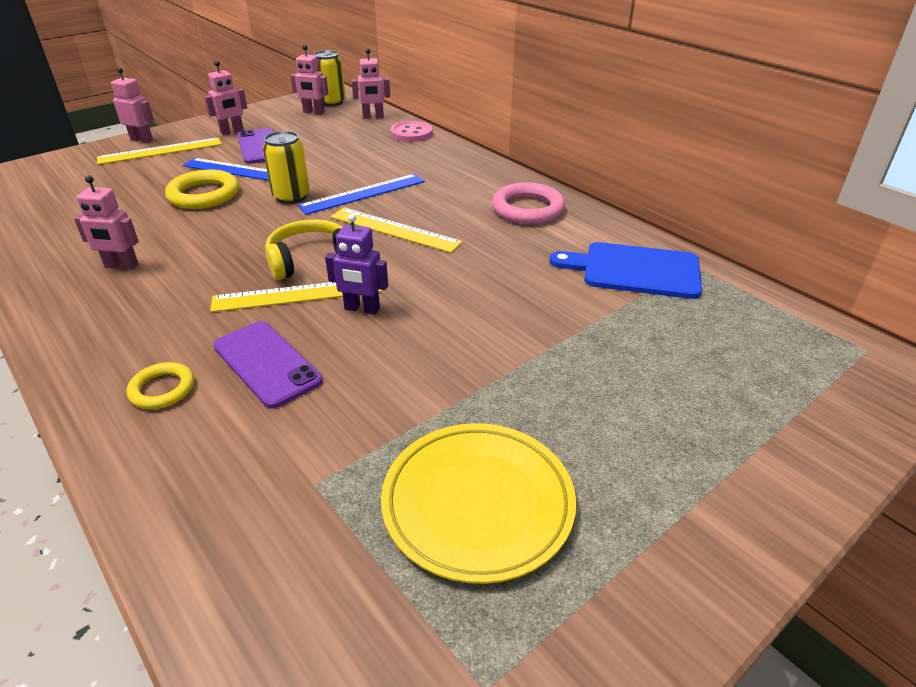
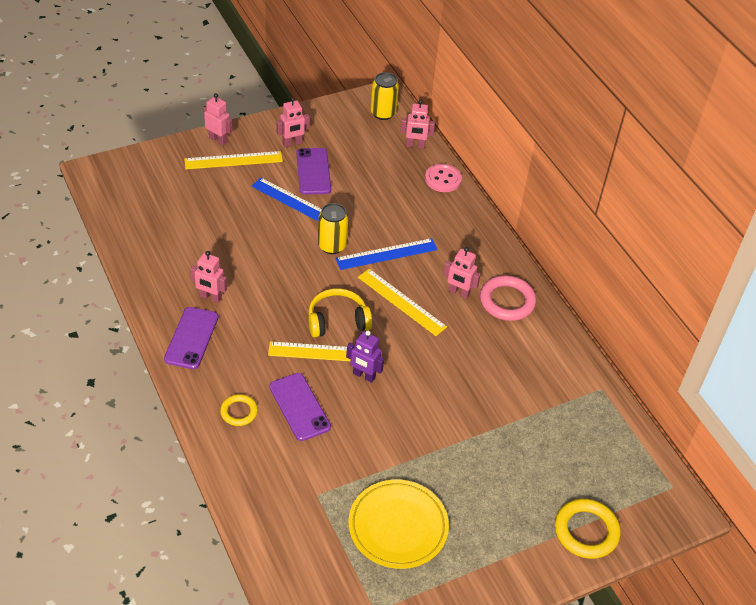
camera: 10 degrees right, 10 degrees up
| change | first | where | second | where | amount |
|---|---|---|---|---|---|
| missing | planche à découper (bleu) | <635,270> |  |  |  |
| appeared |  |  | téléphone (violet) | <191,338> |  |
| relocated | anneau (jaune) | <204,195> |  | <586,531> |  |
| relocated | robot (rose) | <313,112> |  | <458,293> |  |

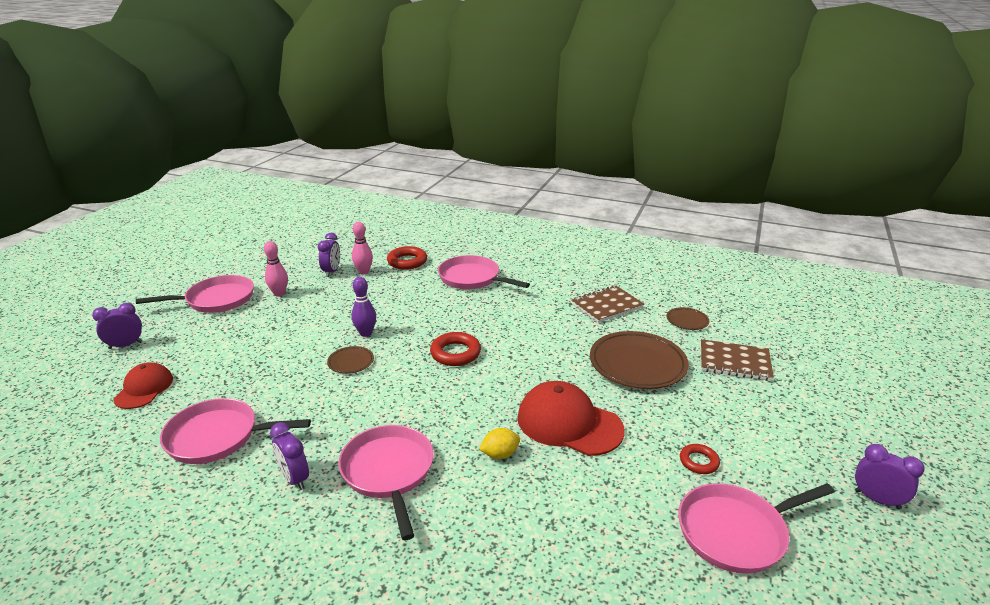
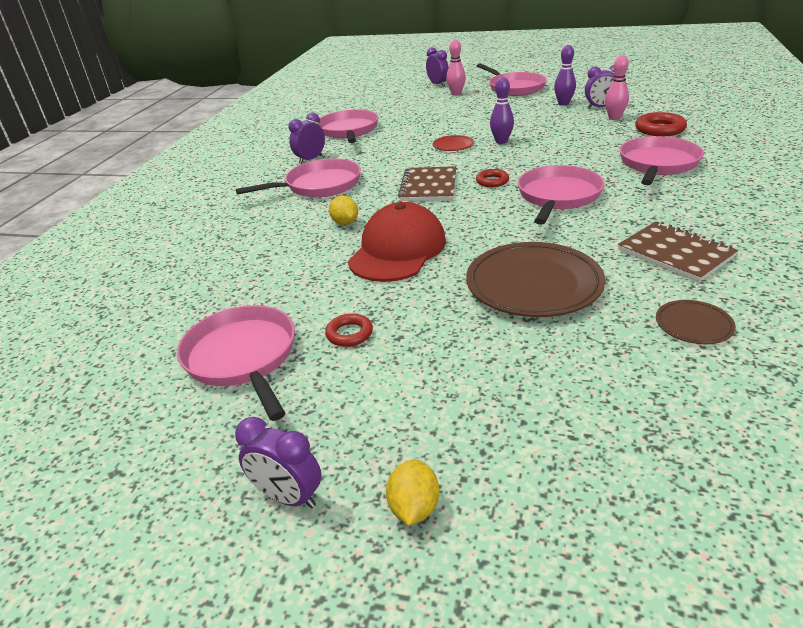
camera: 85 degrees right, 5 degrees up
| change | first | where | second | where | amount |
|---|---|---|---|---|---|
| missing | casquette (rouge) | <144,389> |  |  |  |
| appeared |  |  | citron (jaune) | <414,507> |  |
| appeared |  |  | poêle (rose) | <558,196> |  |
| appeared |  |  | quille (violet) | <563,103> |  |
| relocated | quille (rose) | <279,293> |  | <456,93> |  |
| relocated | carnet (marron) | <734,362> |  | <428,186> |  |
| colour | assiette (marron) | <351,362> | assiette (rouge) | <453,146> |  |
| spun | réveil (violet) | <877,499> |  | <288,497> | 90 degrees clockwise |
| size | anneau (rouge) | <455,353> |  | <492,181> | x0.61 |

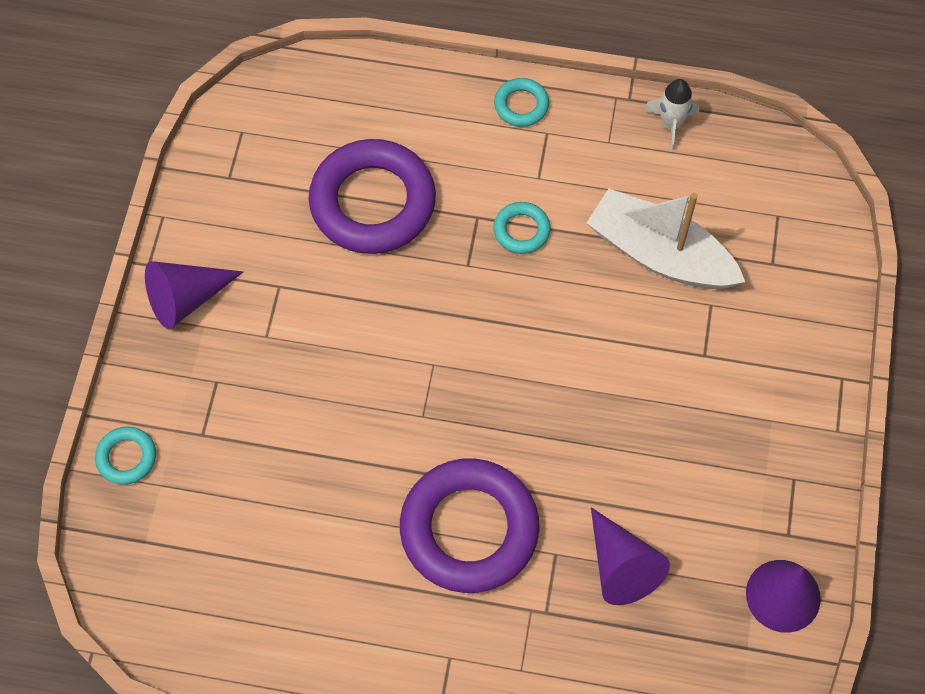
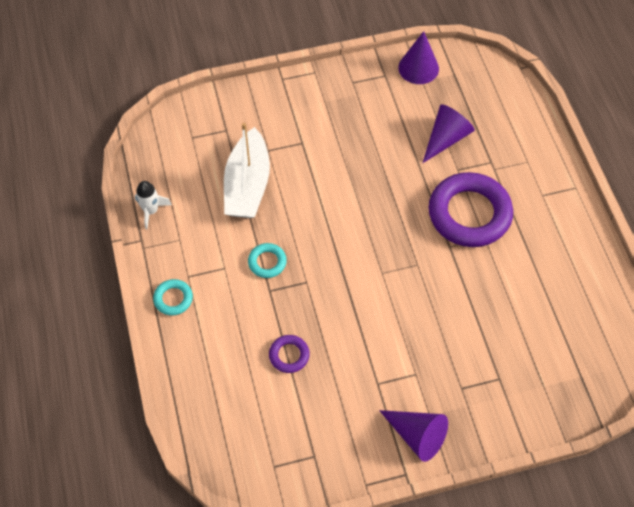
camera: 115 degrees left, 5 degrees down
| change | first | where | second | where | amount |
|---|---|---|---|---|---|
| missing | anneau (turquoise) | <127,457> |  |  |  |
| size | anneau (violet) | <372,202> |  | <289,355> | x0.45 |

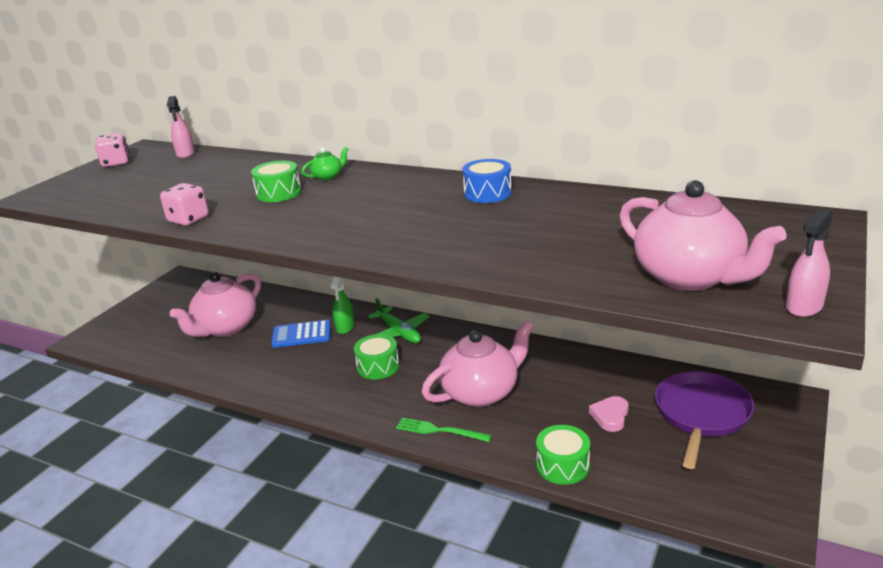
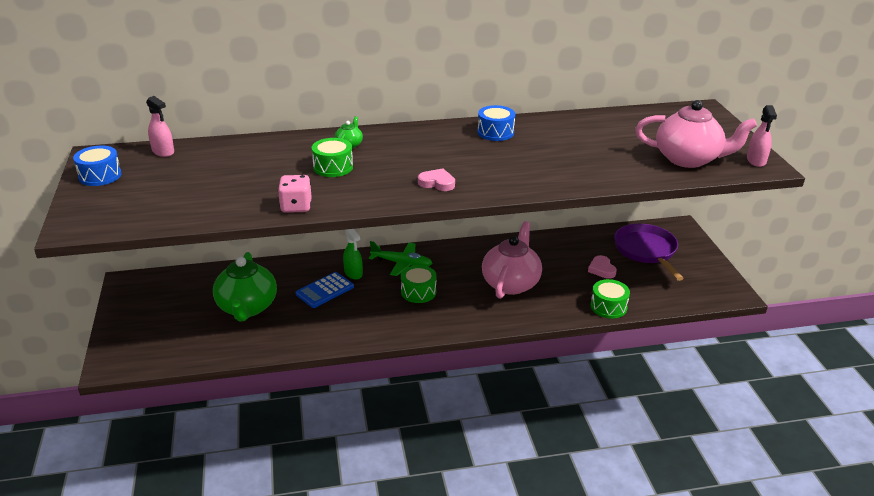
camera: 40 degrees left, 5 degrees up
| change | first | where | second | where | amount |
|---|---|---|---|---|---|
| missing | fourchette (vert) | <439,430> |  |  |  |
| appeared |  |  | cœur (rose) | <437,183> |  |
| exchanged | dé (rose) | <116,163> | tambour (bleu) | <100,176> |  |
| colour | théière (rose) | <226,328> | théière (vert) | <247,307> |  |

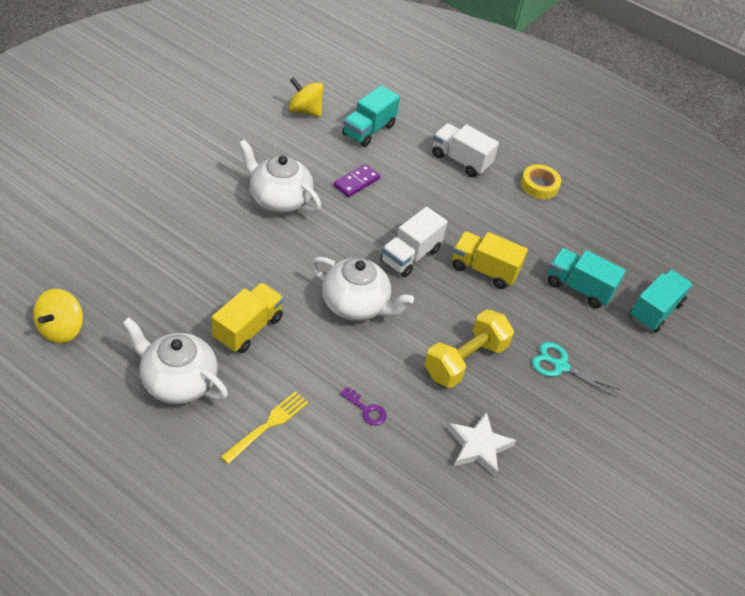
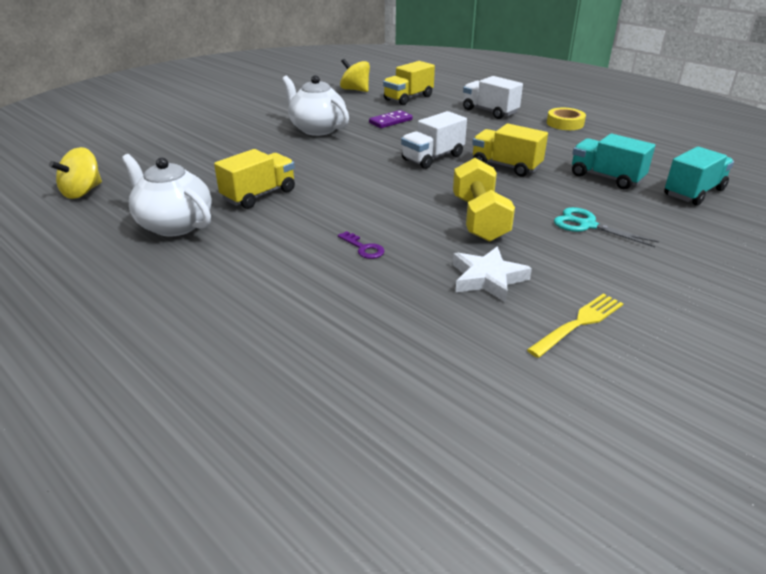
camera: 15 degrees right, 15 degrees down
| change | first | where | second | where | amount |
|---|---|---|---|---|---|
| missing | théière (blanc) | <356,305> |  |  |  |
| relocated | fourchette (jaune) | <268,425> |  | <578,323> |  |
| colour | camion (turquoise) | <369,130> | camion (jaune) | <408,98> |  |
| spun | haltère (jaune) | <465,360> |  | <479,219> | 60 degrees counterclockwise |

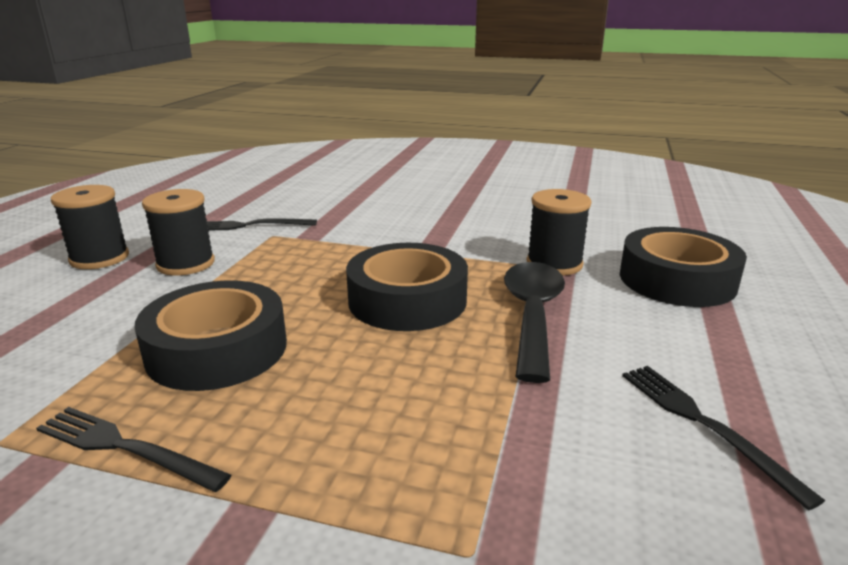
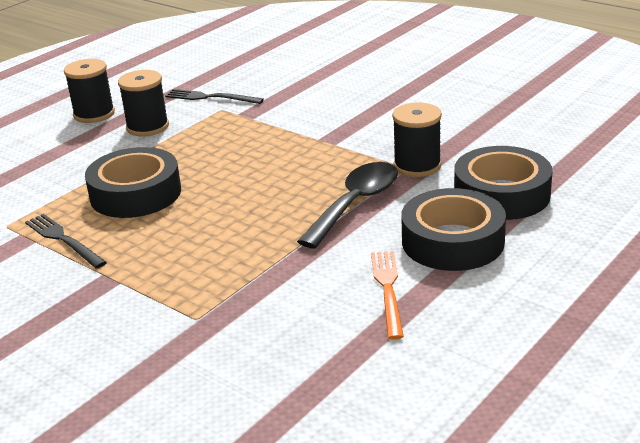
camera: 25 degrees right, 5 degrees up
| change | first | where | second | where | amount |
|---|---|---|---|---|---|
| relocated | ruban adhésif (noir) | <407,300> |  | <452,241> |  |
| colour | fourchette (noir) | <703,424> | fourchette (orange) | <388,290> |  |

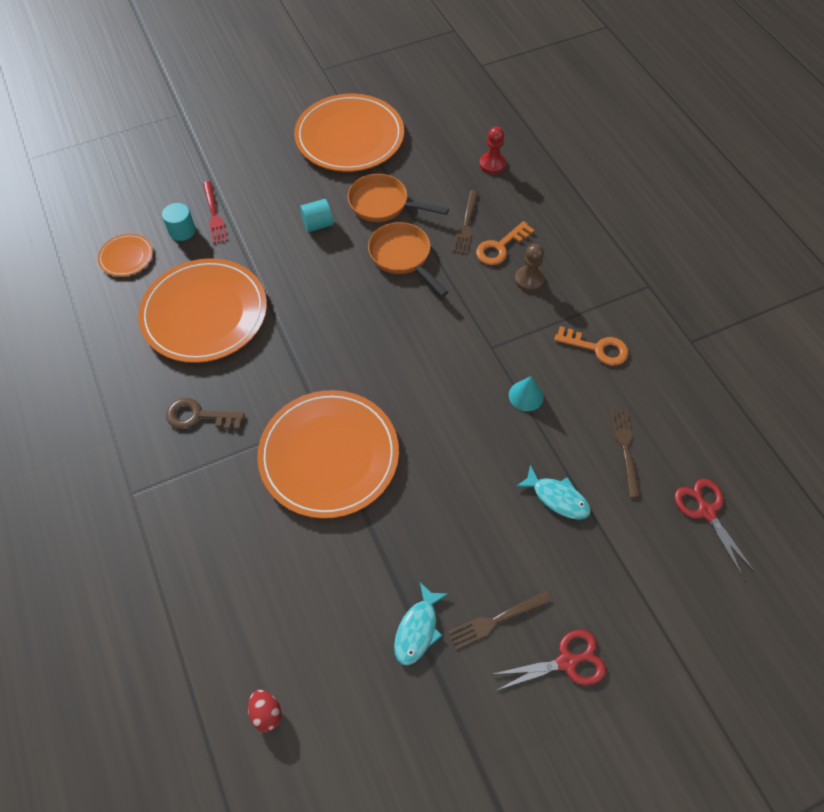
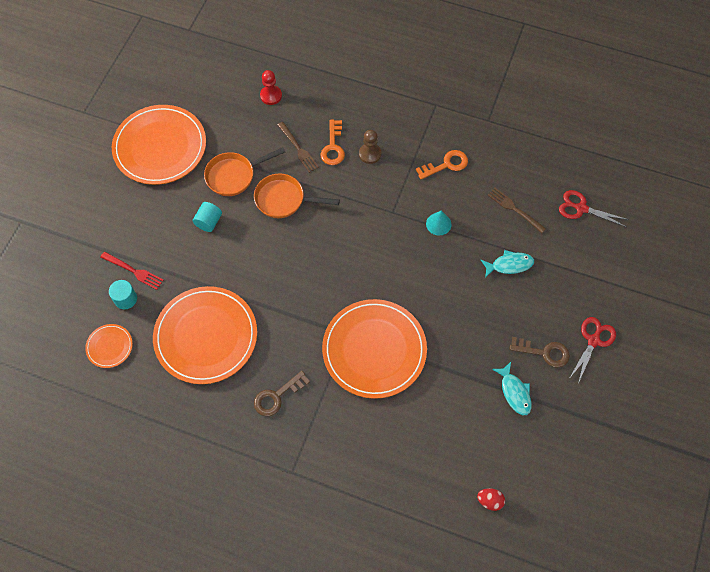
camera: 45 degrees left, 5 degrees up
| change | first | where | second | where | amount |
|---|---|---|---|---|---|
| exchanged | fourchette (marron) | <496,620> | clé (marron) | <544,352> |  |

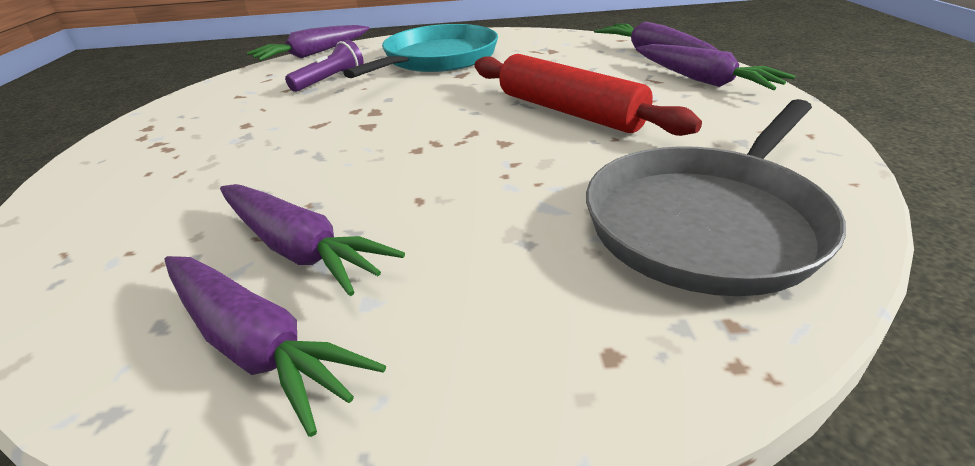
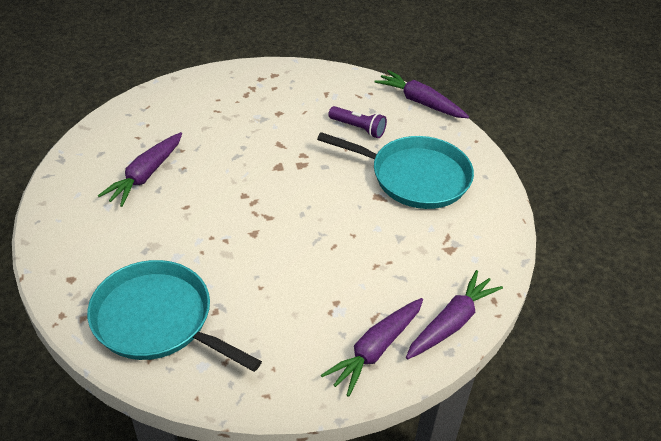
camera: 75 degrees right, 10 degrees up
| change | first | where | second | where | amount |
|---|---|---|---|---|---|
| missing | carotte (violet) | <256,345> |  |  |  |
| missing | rouleau à pâtisserie (rouge) | <569,111> |  |  |  |
| colour | poêle (gris) | <707,222> | poêle (turquoise) | <157,320> |  |

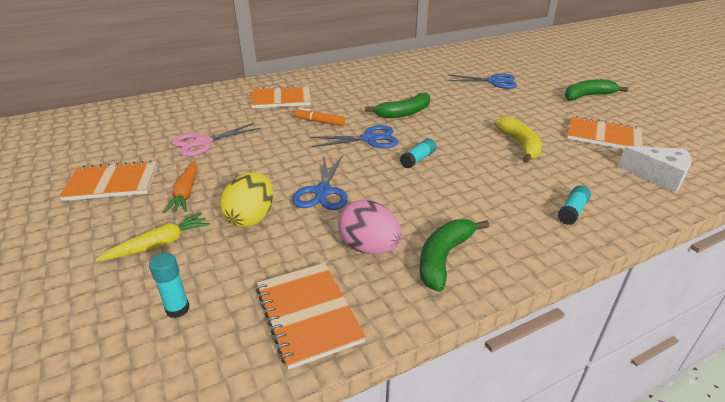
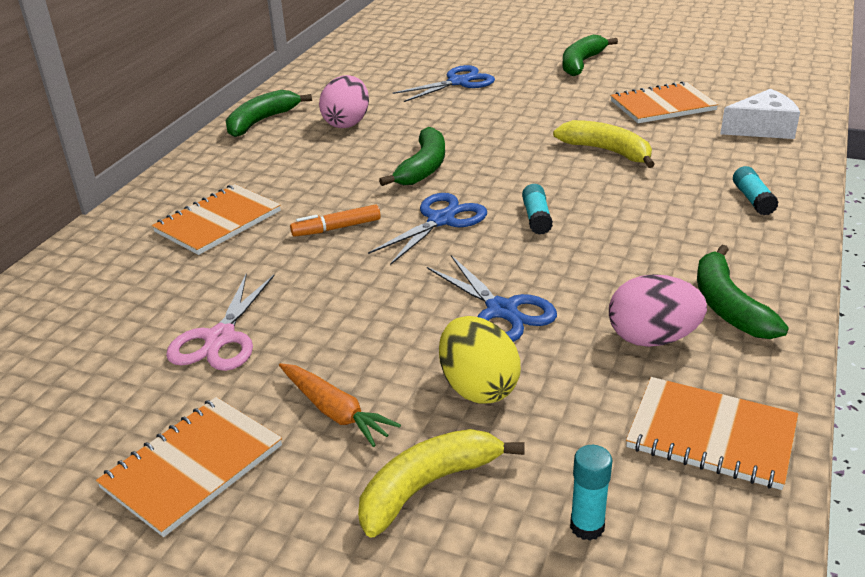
camera: 40 degrees left, 0 degrees up
| change | first | where | second | where | amount |
|---|---|---|---|---|---|
| appeared |  |  | banane (vert) | <261,121> |  |
| appeared |  |  | œuf (rose) | <347,123> |  |
| exchanged | carotte (jaune) | <159,244> | banane (jaune) | <428,486> |  |

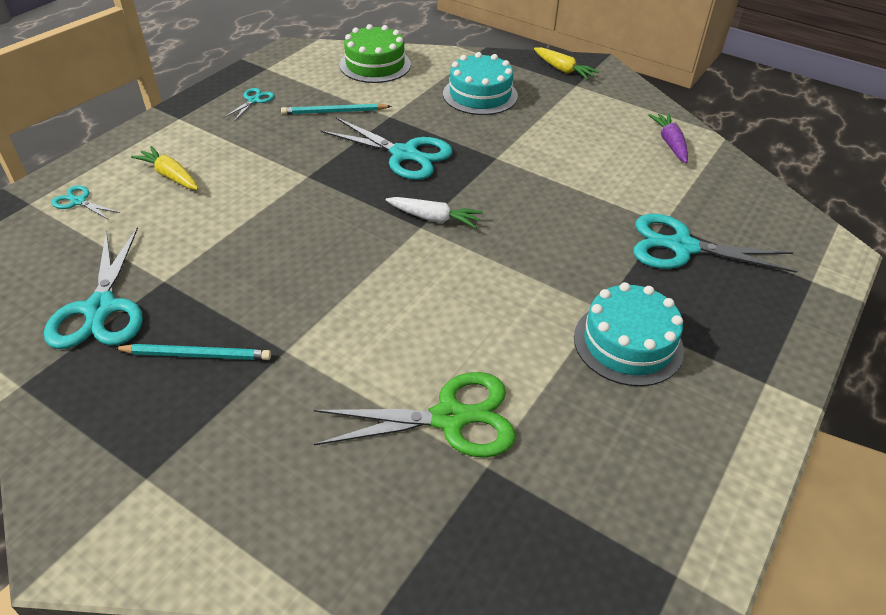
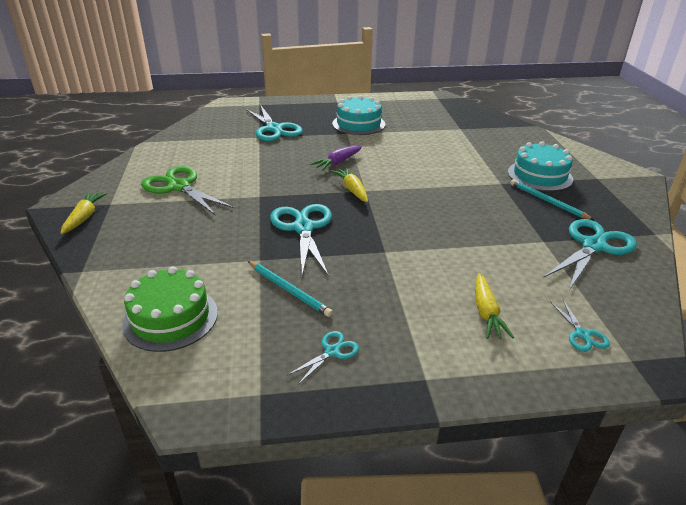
camera: 130 degrees left, 10 degrees down
| change | first | where | second | where | amount |
|---|---|---|---|---|---|
| relocated | ciseaux (vert) | <450,418> |  | <179,187> |  |
| relocated | gâteau (turquoise) | <480,95> |  | <540,175> |  |
| relocated | carotte (violet) | <670,143> |  | <338,162> |  |
| colour | carotte (blanc) | <434,218> | carotte (jaune) | <352,190> |  |
| spun | ciseaux (turquoise) | <254,100> |  | <332,351> | 150 degrees clockwise |

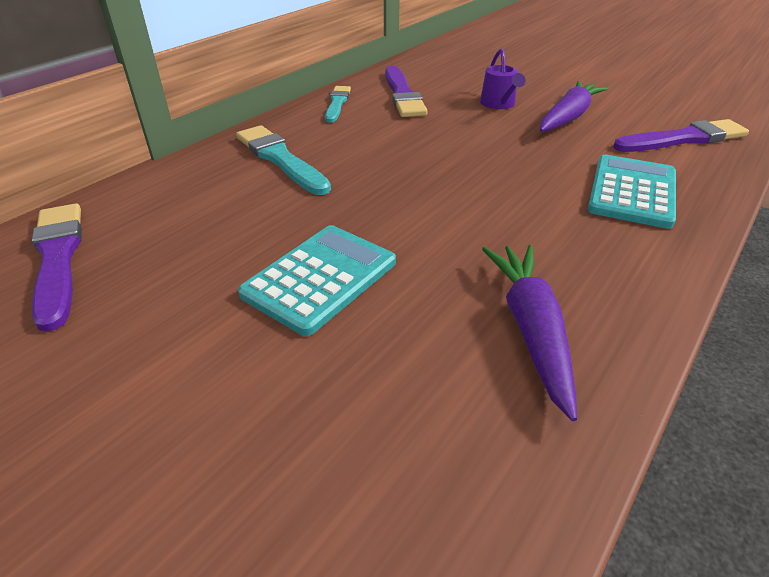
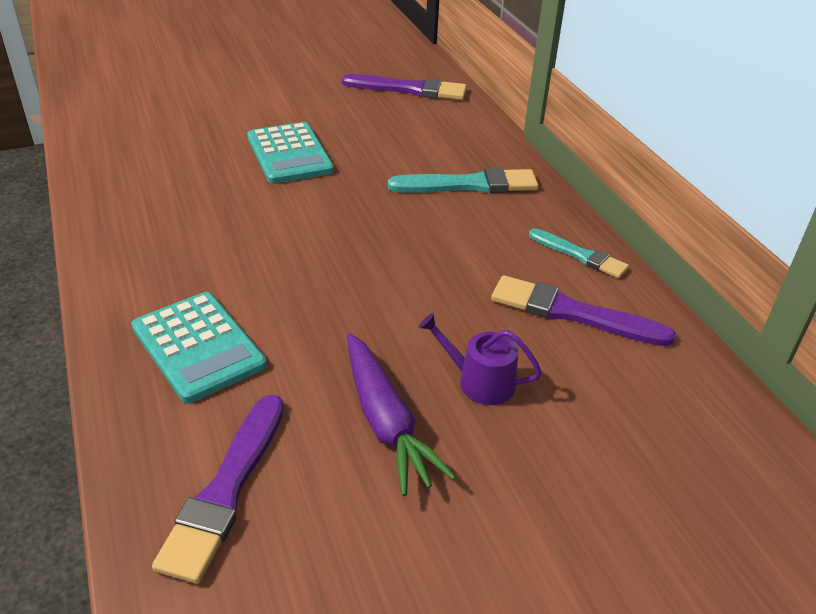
camera: 120 degrees right, 0 degrees up
| change | first | where | second | where | amount |
|---|---|---|---|---|---|
| missing | carotte (violet) | <531,329> |  |  |  |

